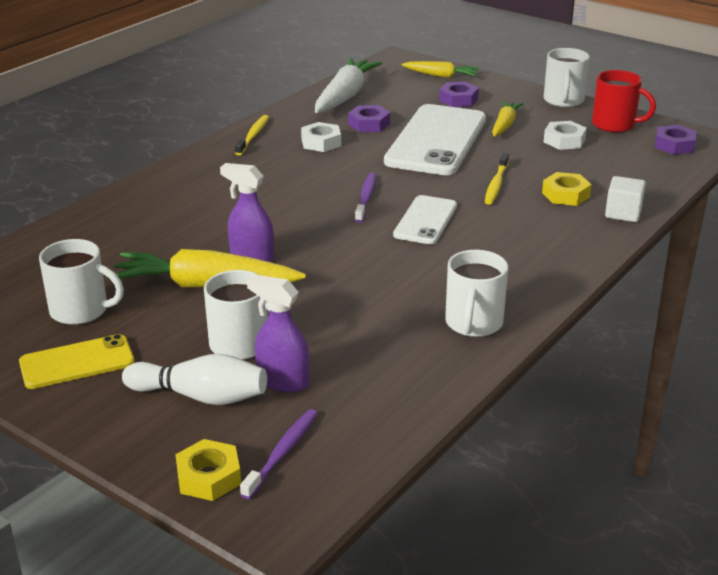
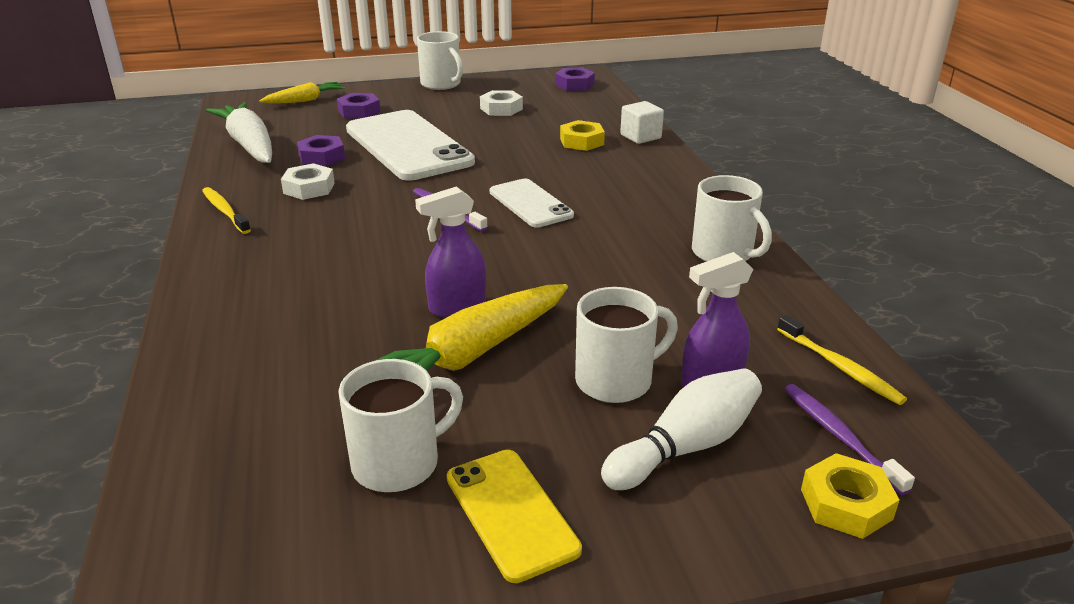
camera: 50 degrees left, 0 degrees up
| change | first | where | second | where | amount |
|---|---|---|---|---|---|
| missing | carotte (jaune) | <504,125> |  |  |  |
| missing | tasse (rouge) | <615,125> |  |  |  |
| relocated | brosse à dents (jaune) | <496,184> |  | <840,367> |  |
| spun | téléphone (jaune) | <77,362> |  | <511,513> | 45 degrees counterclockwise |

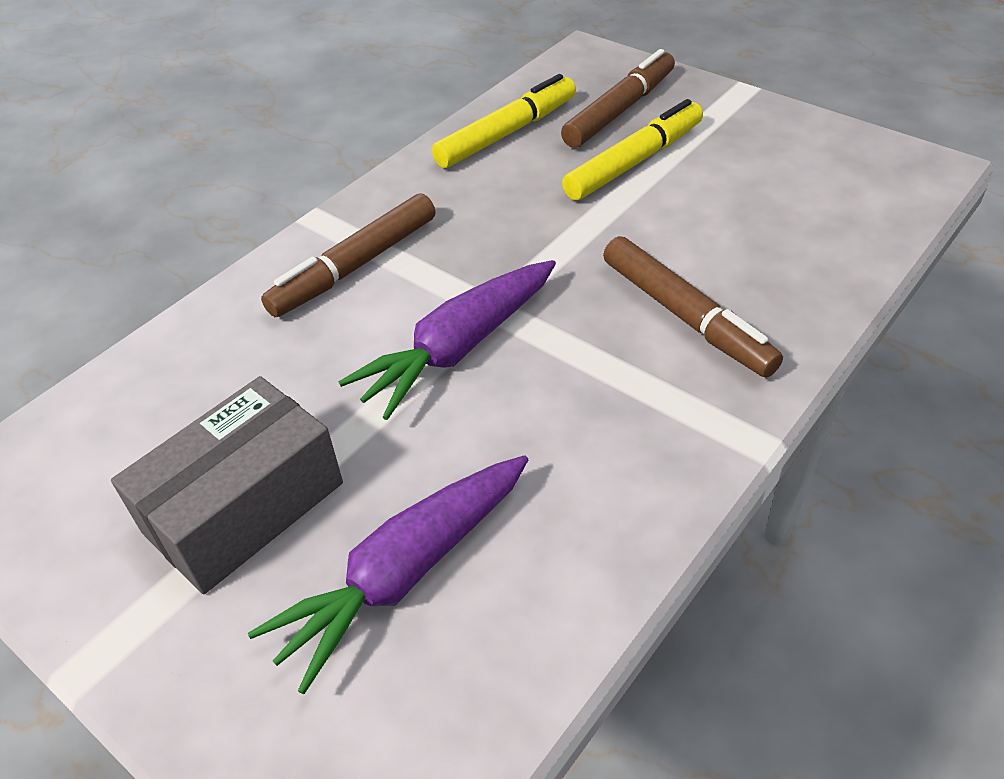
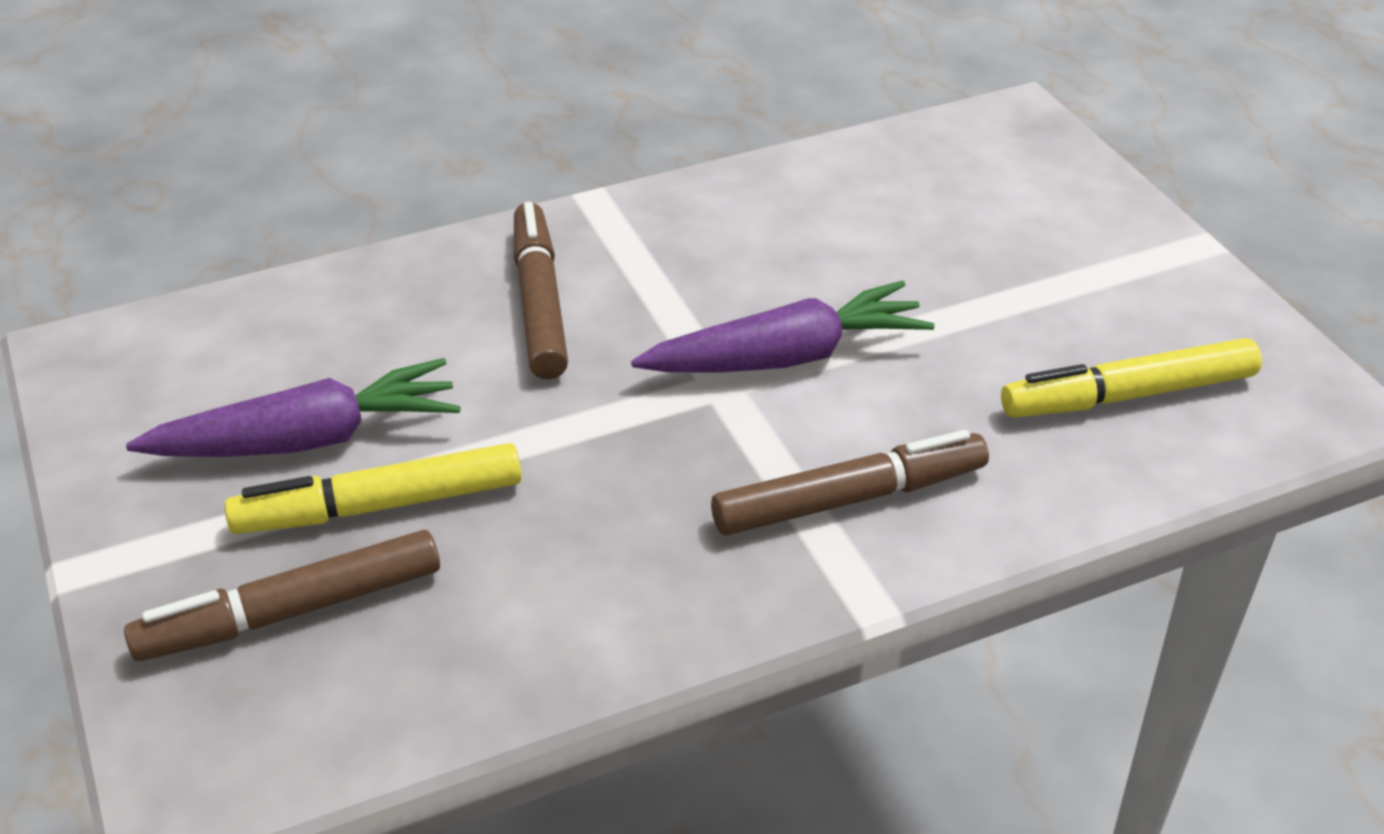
camera: 155 degrees left, 5 degrees down
| change | first | where | second | where | amount |
|---|---|---|---|---|---|
| missing | boîte (gris) | <244,508> |  |  |  |
| relocated | carotte (violet) | <404,573> |  | <308,439> |  |
| relocated | feutre (jaune) | <507,133> |  | <1128,395> |  |

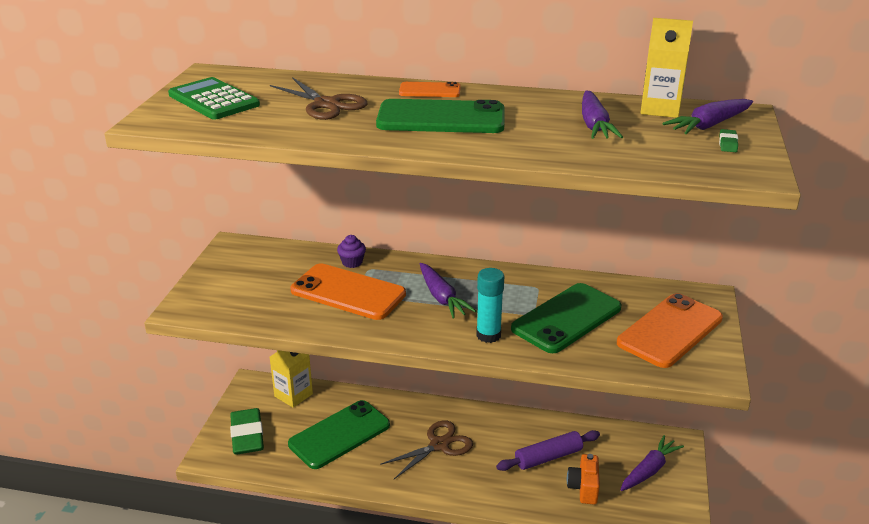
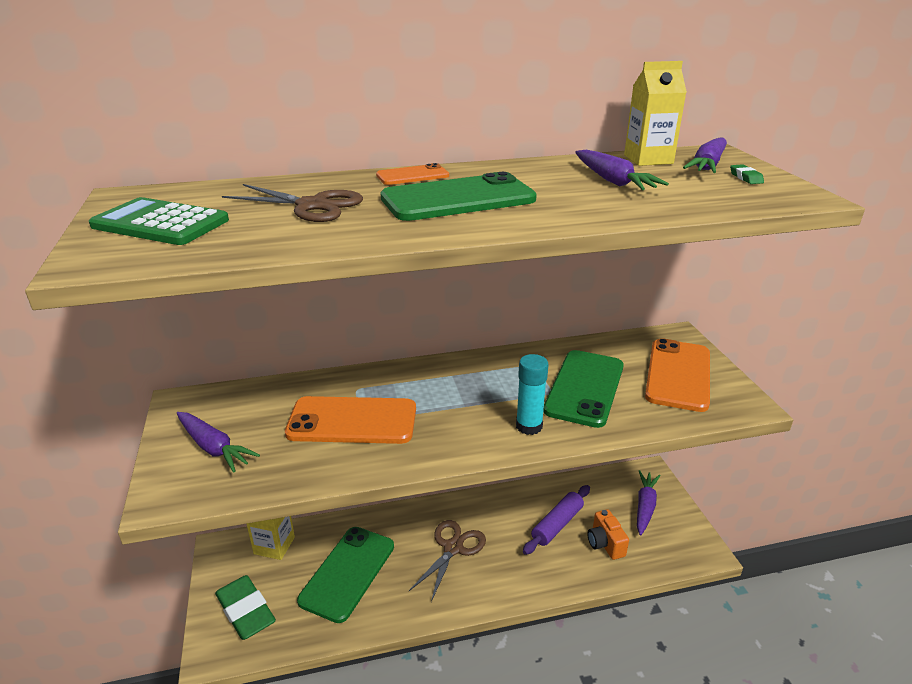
camera: 25 degrees left, 0 degrees up
| change | first | where | second | where | amount |
|---|---|---|---|---|---|
| missing | muffin (violet) | <352,262> |  |  |  |
| relocated | carotte (violet) | <442,297> |  | <213,448> |  |

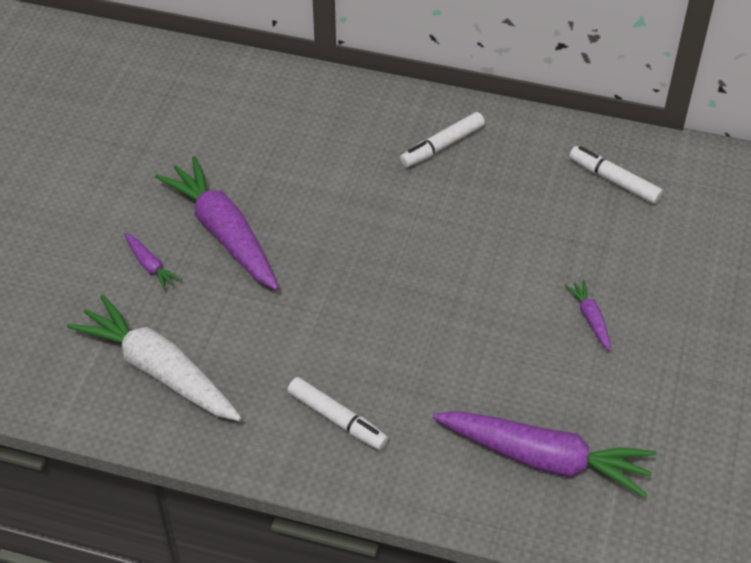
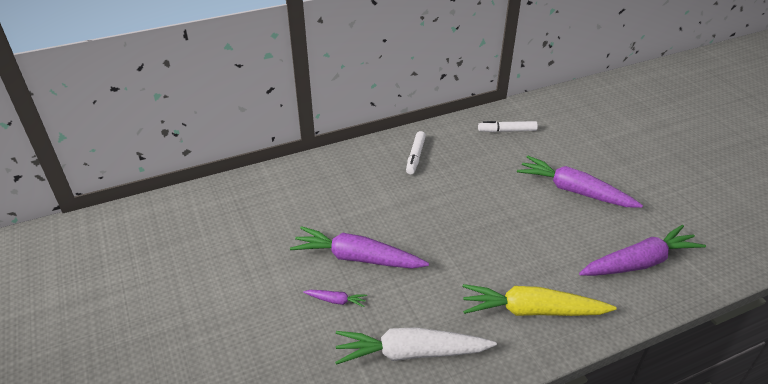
camera: 40 degrees left, 10 degrees down
| change | first | where | second | where | amount |
|---|---|---|---|---|---|
| exchanged | feutre (blanc) | <337,419> | carotte (jaune) | <532,311> |  |
| size | carotte (violet) | <590,319> |  | <574,191> | x2.29 |

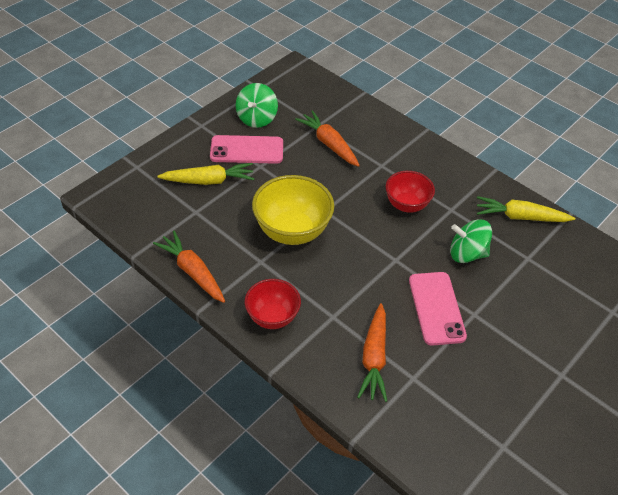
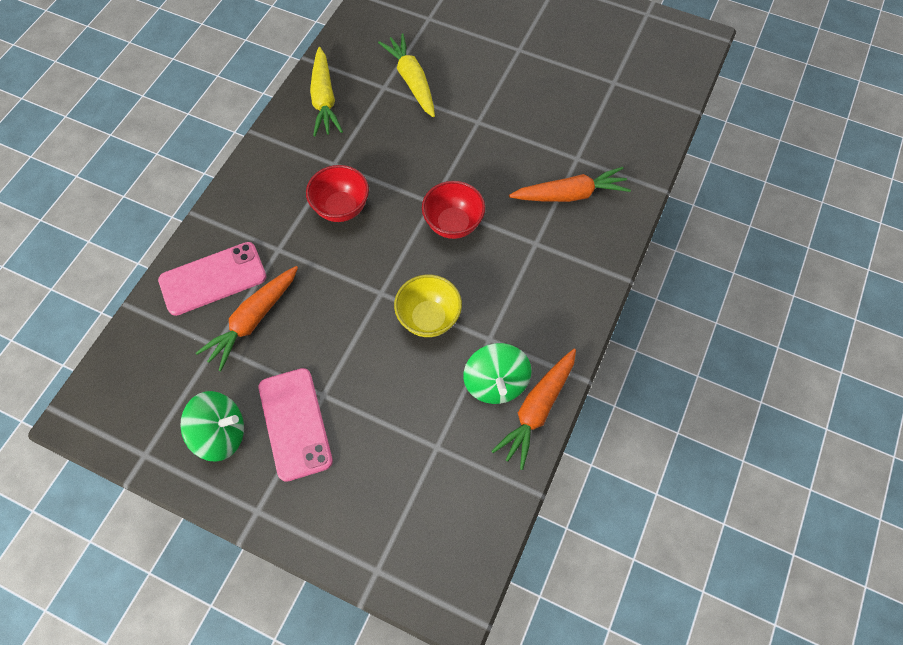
camera: 105 degrees left, 15 degrees up
| change | first | where | second | where | amount |
|---|---|---|---|---|---|
| relocated | carotte (jaune) | <209,181> |  | <411,81> |  |
| relocated | bol (rouge) | <272,317> |  | <453,224> |  |
| relocated | téléphone (rose) | <436,308> |  | <213,279> |  |
| relocated | toupie (vert) | <467,254> |  | <495,383> |  |
| size | bol (jaune) | <292,231> |  | <428,318> | x0.63 |

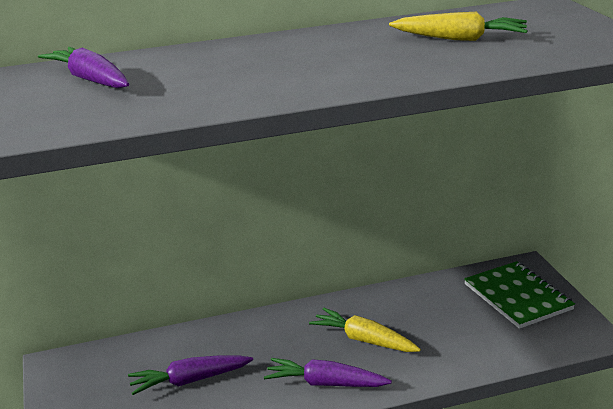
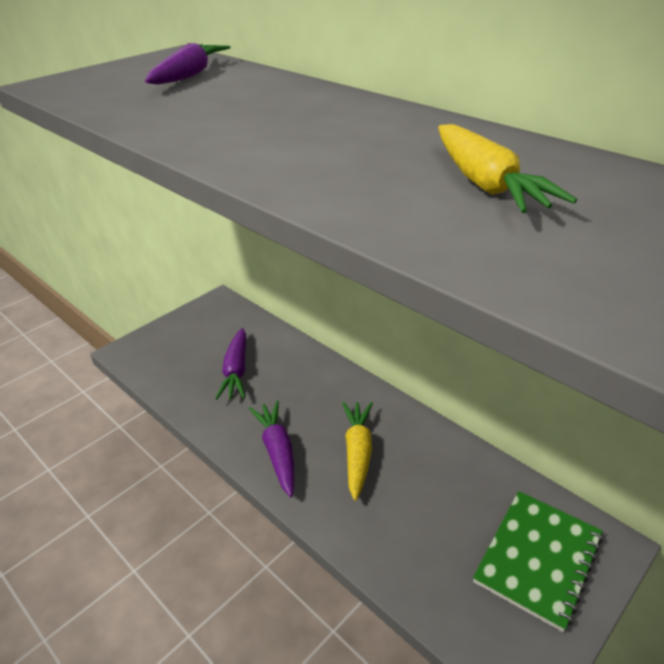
camera: 60 degrees right, 10 degrees up
| change | first | where | second | where | amount |
|---|---|---|---|---|---|
| spun | carotte (violet) | <190,381> |  | <236,371> | 135 degrees counterclockwise |

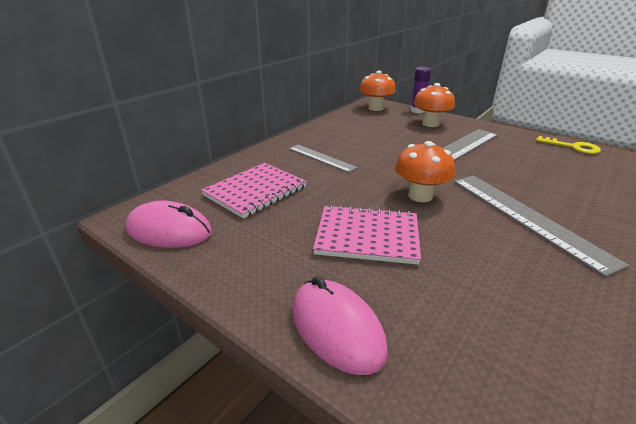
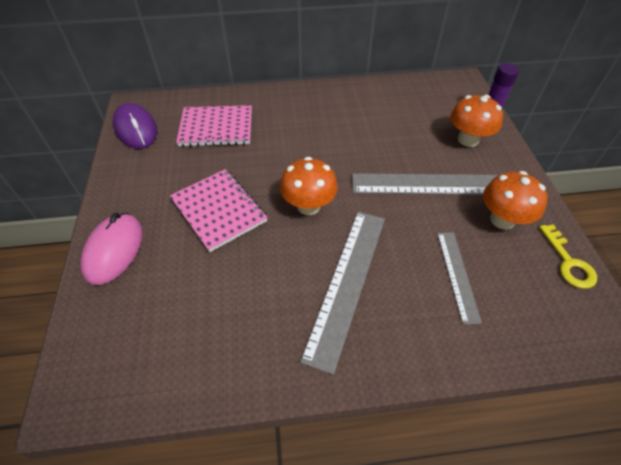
camera: 45 degrees right, 20 degrees up
| change | first | where | second | where | amount |
|---|---|---|---|---|---|
| relocated | règle (gris) | <321,158> |  | <457,275> |  |
| relocated | champignon (orange) | <375,108> |  | <502,220> |  |
| colour | souris (rose) | <169,231> | souris (violet) | <136,129> |  |

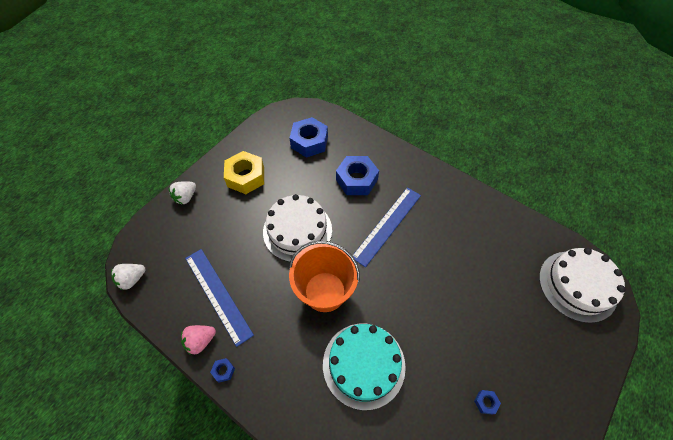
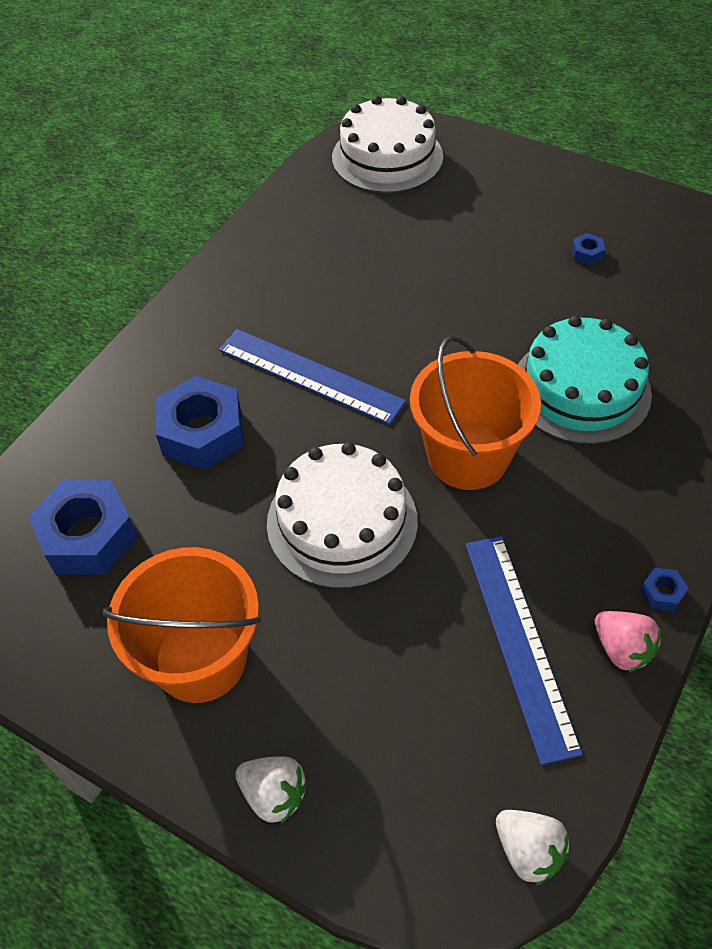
camera: 95 degrees left, 5 degrees down
| change | first | where | second | where | amount |
|---|---|---|---|---|---|
| exchanged | écrou (jaune) | <246,177> | seau (orange) | <200,659> |  |
| spun | règle (bleu) | <218,295> |  | <519,642> | 60 degrees counterclockwise |

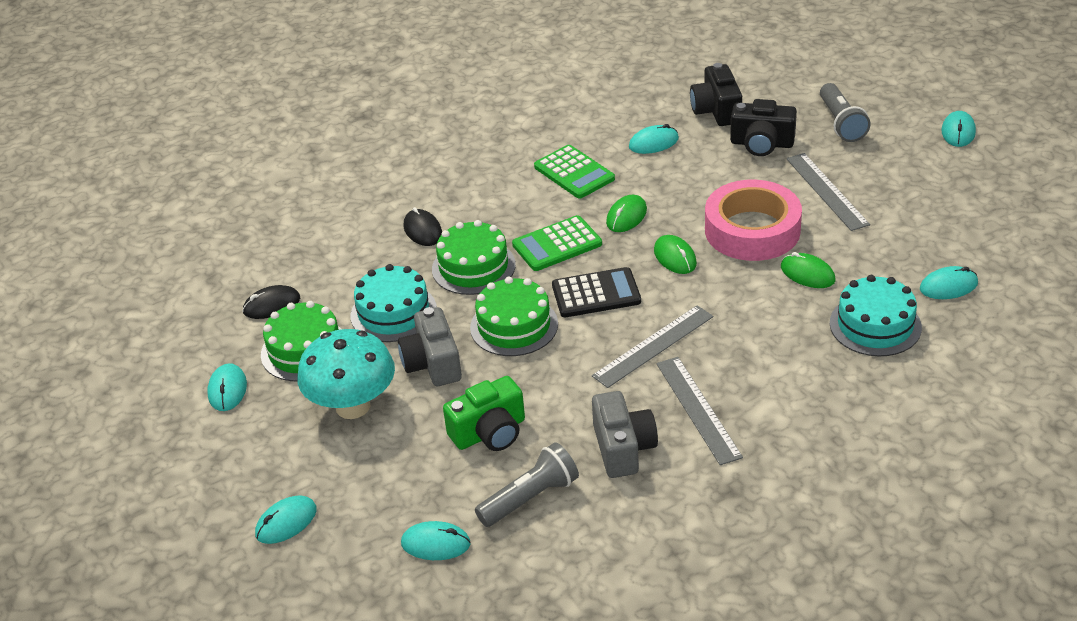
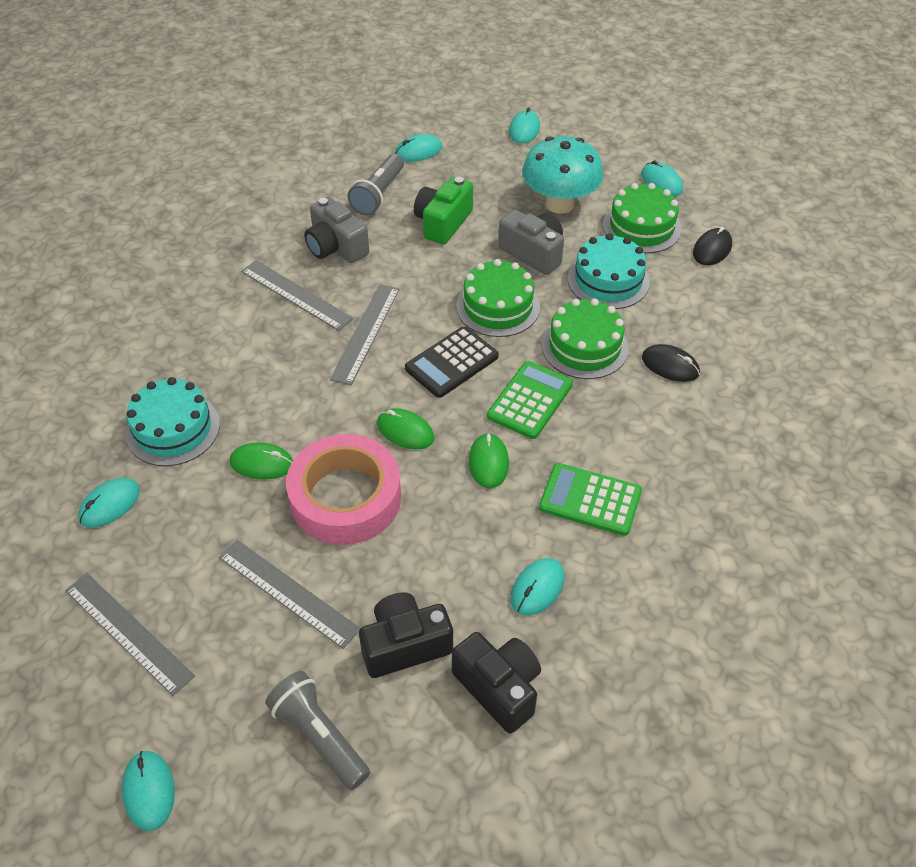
camera: 145 degrees right, 10 degrees up
| change | first | where | second | where | amount |
|---|---|---|---|---|---|
| appeared |  |  | règle (gris) | <128,632> |  |

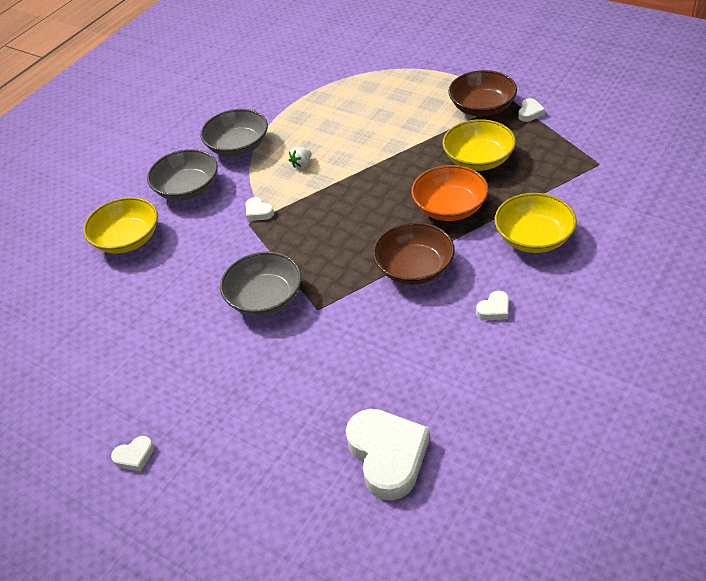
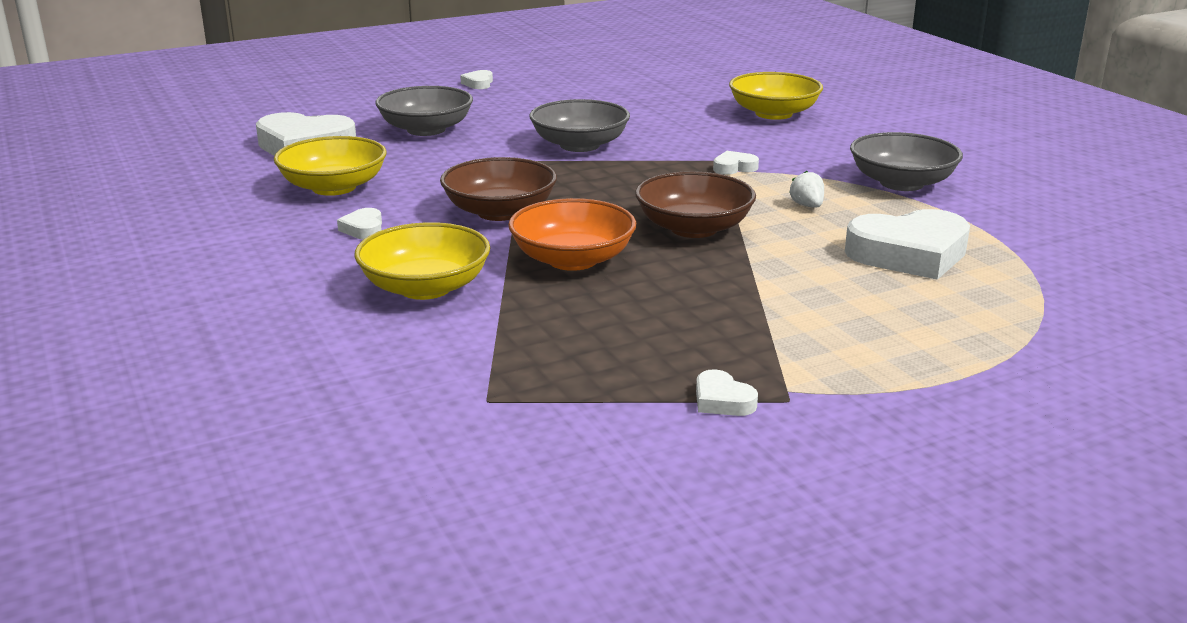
camera: 115 degrees right, 20 degrees down
| change | first | where | second | where | amount |
|---|---|---|---|---|---|
| appeared |  |  | cœur (blanc) | <909,254> |  |
| relocated | bol (gris) | <187,189> |  | <426,129> |  |
| relocated | bol (jaune) | <478,159> |  | <334,187> |  |
| relocated | bol (marron) | <482,107> |  | <694,228> |  |

